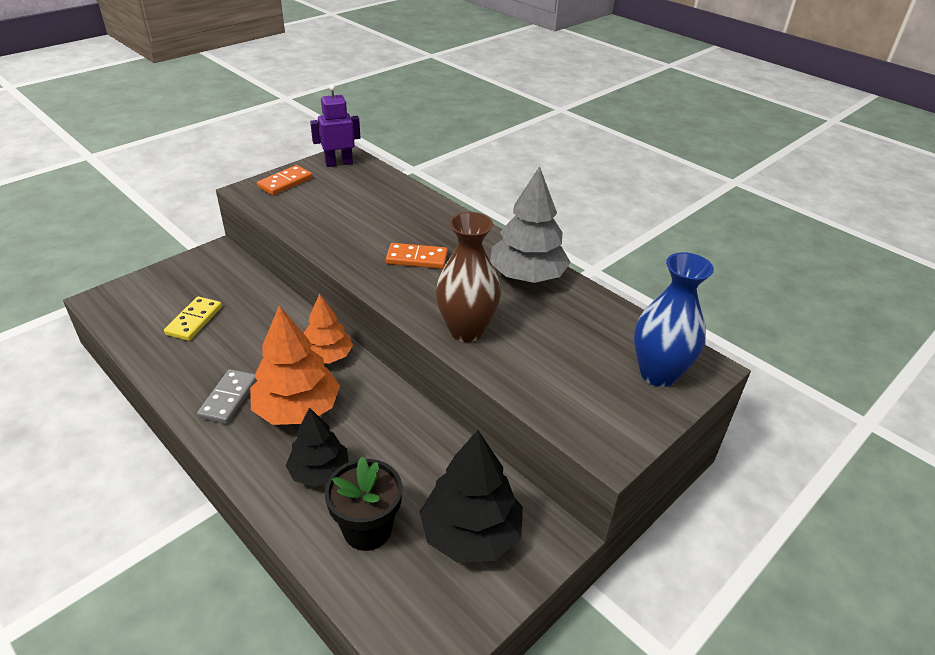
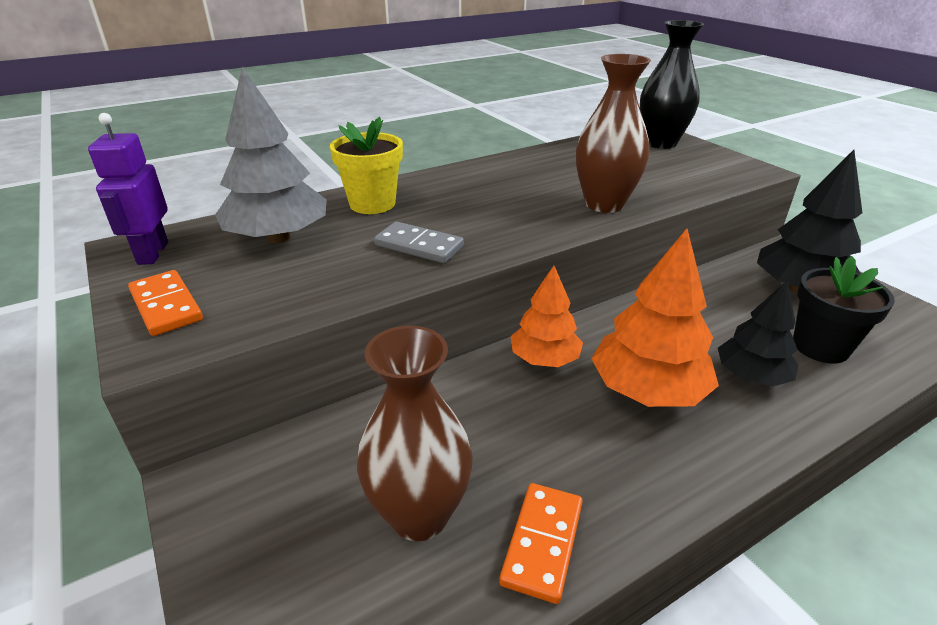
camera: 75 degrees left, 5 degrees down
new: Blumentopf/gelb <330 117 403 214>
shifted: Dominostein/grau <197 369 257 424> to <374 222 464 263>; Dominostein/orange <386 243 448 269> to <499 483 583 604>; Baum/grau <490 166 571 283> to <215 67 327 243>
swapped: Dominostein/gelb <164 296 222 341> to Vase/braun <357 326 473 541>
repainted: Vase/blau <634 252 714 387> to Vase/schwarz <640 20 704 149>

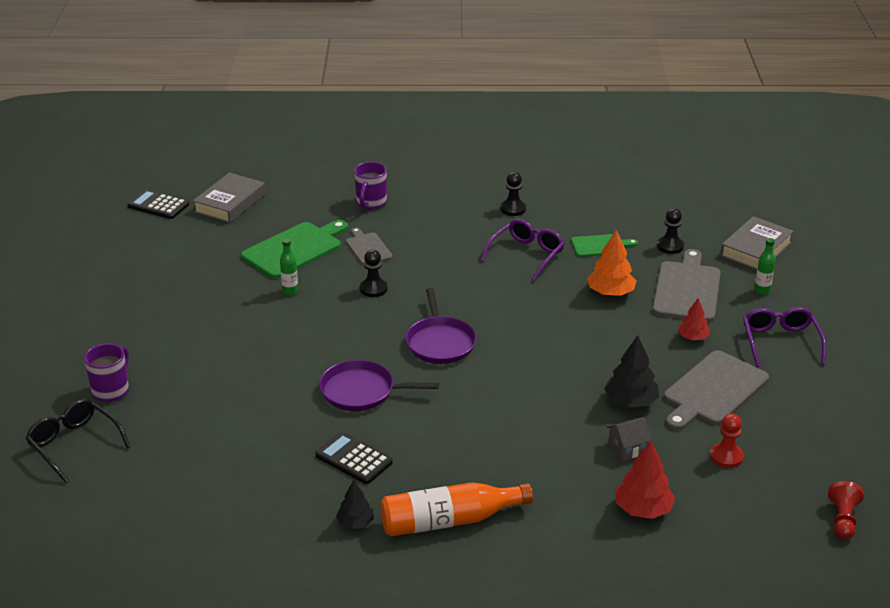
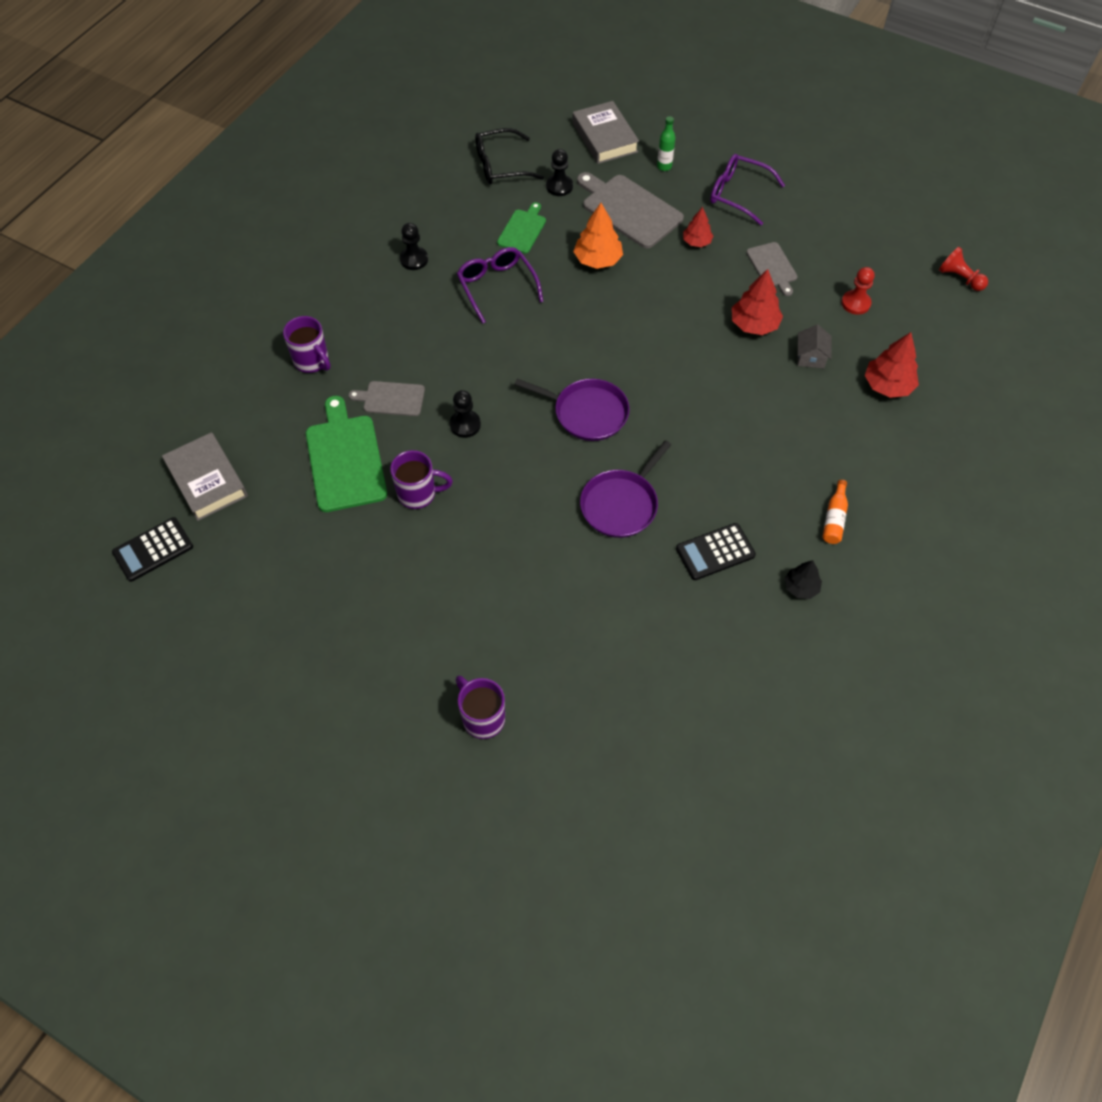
camera: 60 degrees left, 25 degrees up
shifted: Brille/schwarz <25 399 131 483> to <475 128 544 184>
swapped: Flasche/grün <280 239 298 295> to Tasse/lila <390 450 453 509>
repainted: Baum/schwarz <604 335 659 407> to Baum/rot <732 269 783 335>
scaled: Flasche/orange <380 482 533 537> = <823 480 848 544> x0.50; Schneidebrett/grau <664 350 769 430> = <746 242 798 296> x0.57

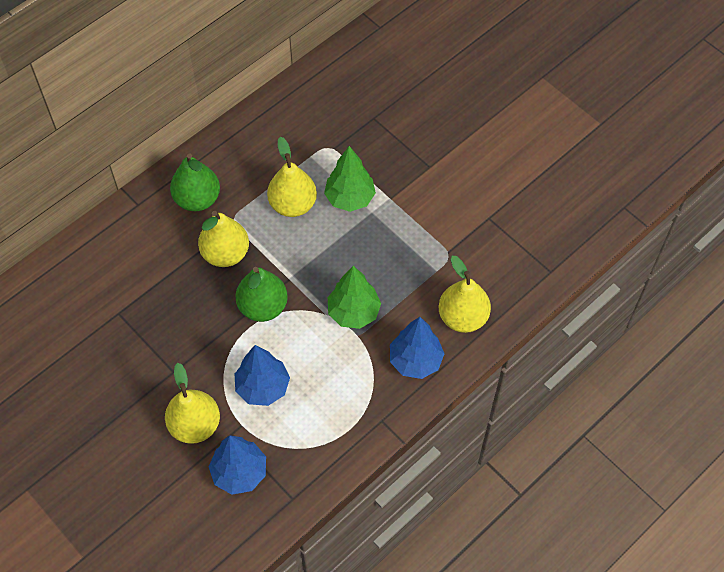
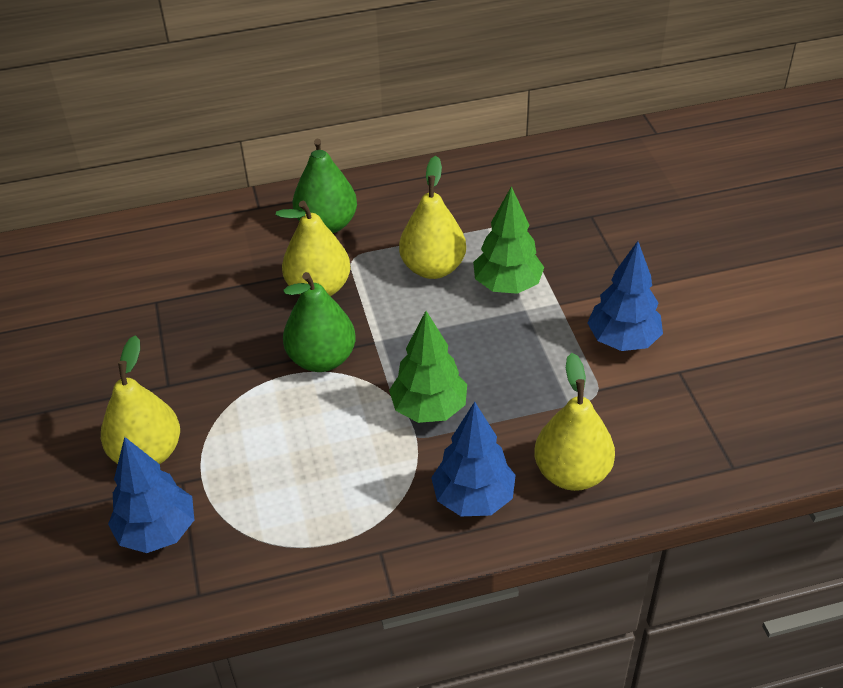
camera: 30 degrees right, 15 degrees down
shifted: Baum/blau <235 345 290 406> to <587 241 663 351>

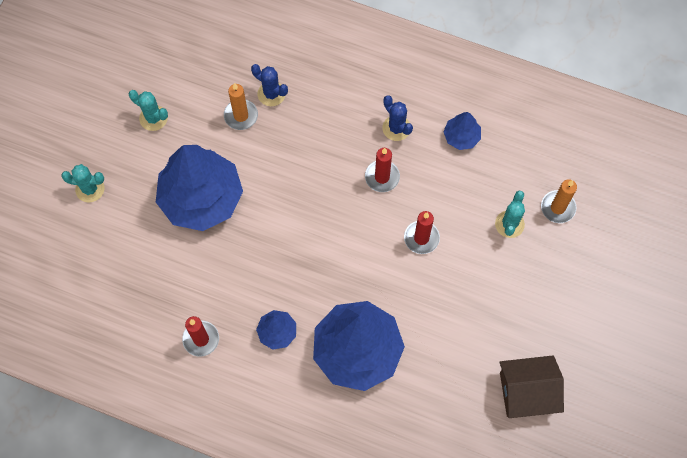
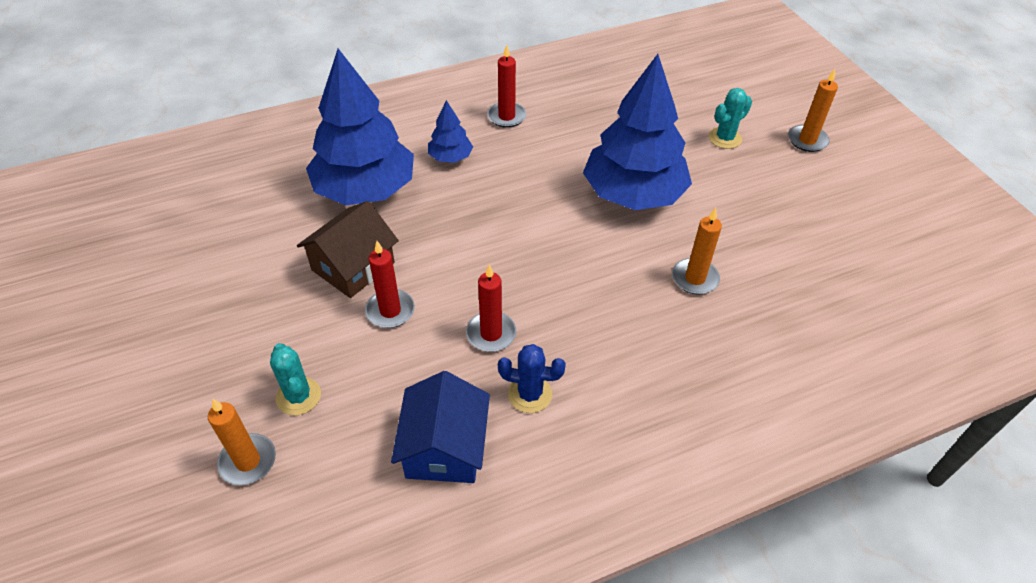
camera: 135 degrees right, 20 degrees down
gone: Kaktus/türkis <129 90 168 131>; Kaktus/blau <251 64 288 106>
new: Kerze/orange <788 69 838 152>
shifted: Haus/braun <499 356 564 418> to <297 201 399 298>
swapped: Baum/blau <444 112 481 150> to Haus/blau <391 371 490 483>

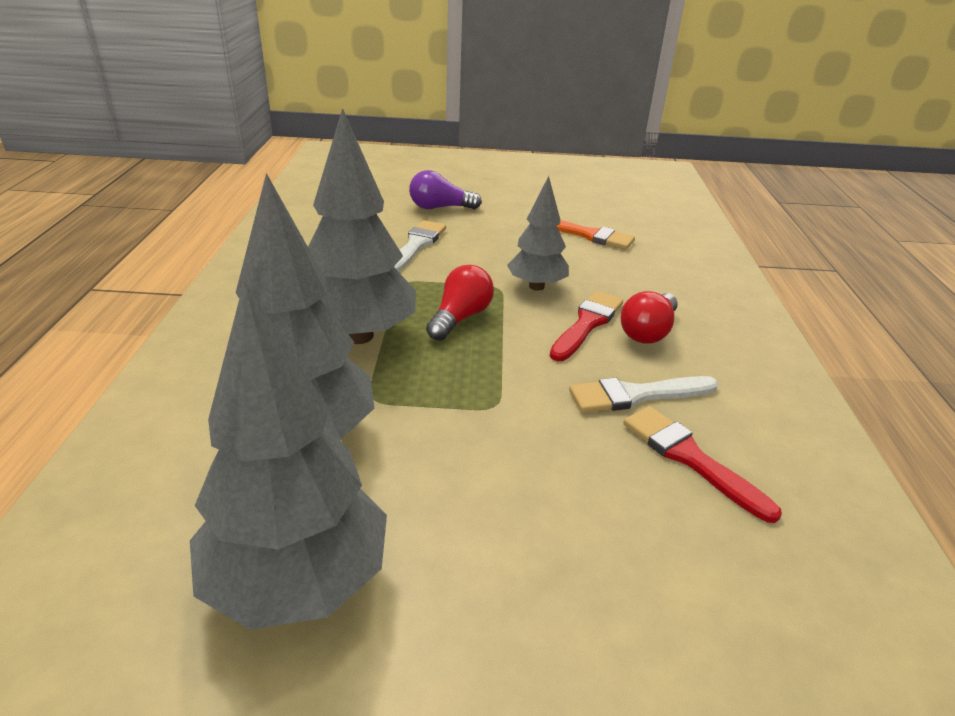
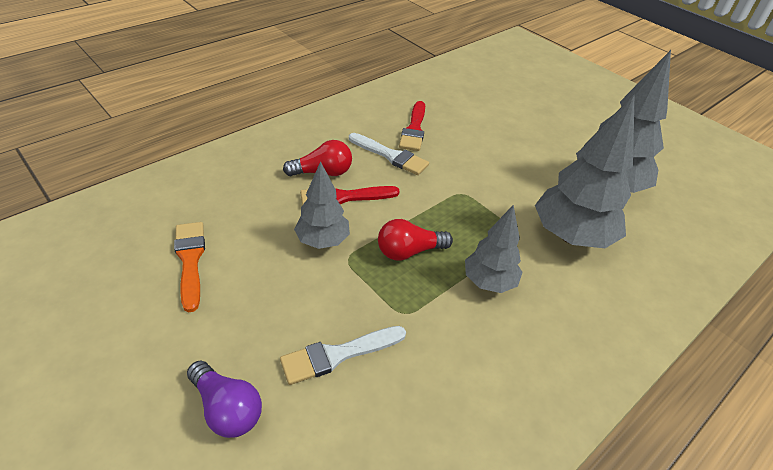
camera: 135 degrees left, 10 degrees up
scaled: Baum/grau <308 108 416 344> = <465 205 523 293> x0.59

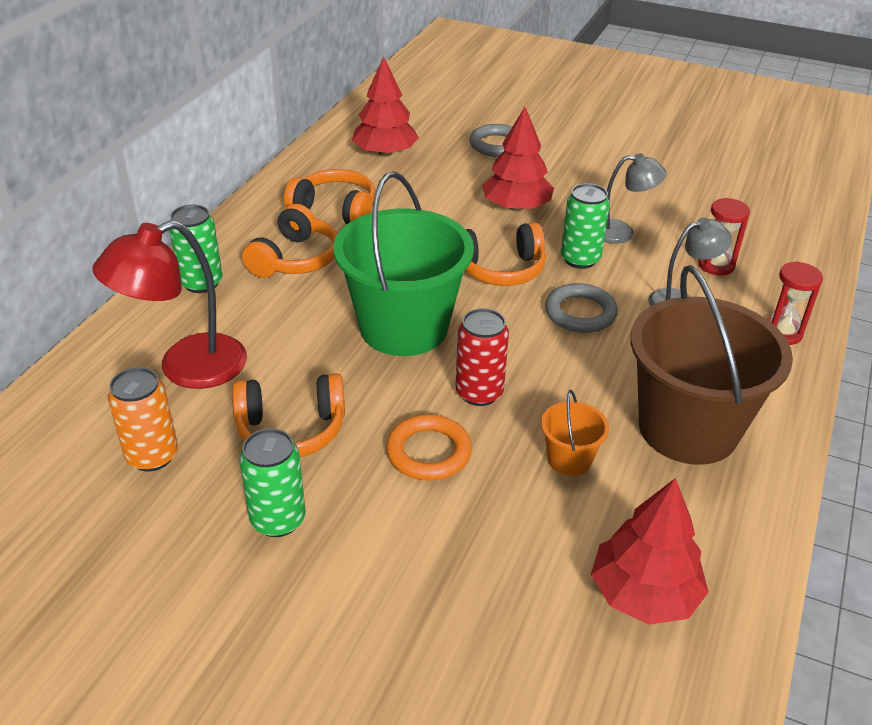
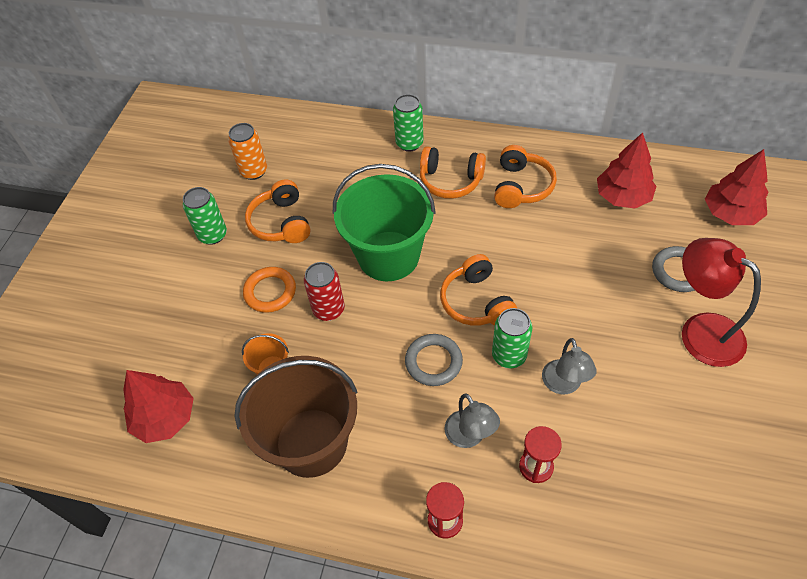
camera: 85 degrees right, 15 degrees up
shifted: Lampe/rot <92 220 247 389> to <682 238 761 367>; Baum/rot <482 107 554 211> to <705 149 769 225>

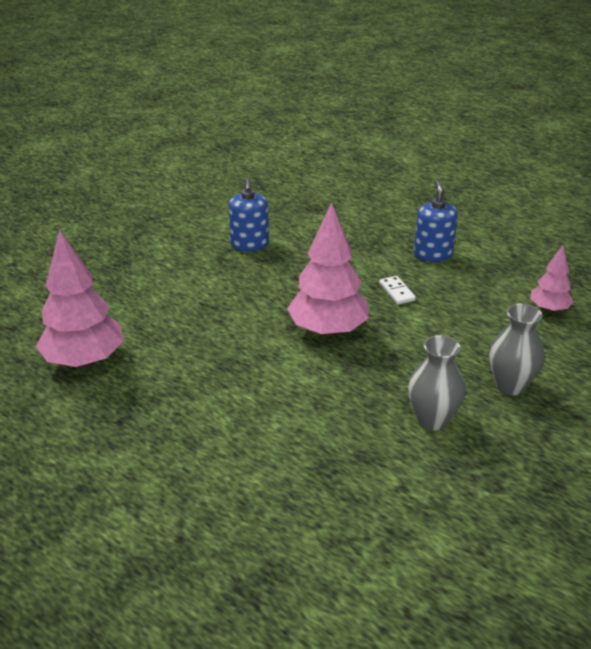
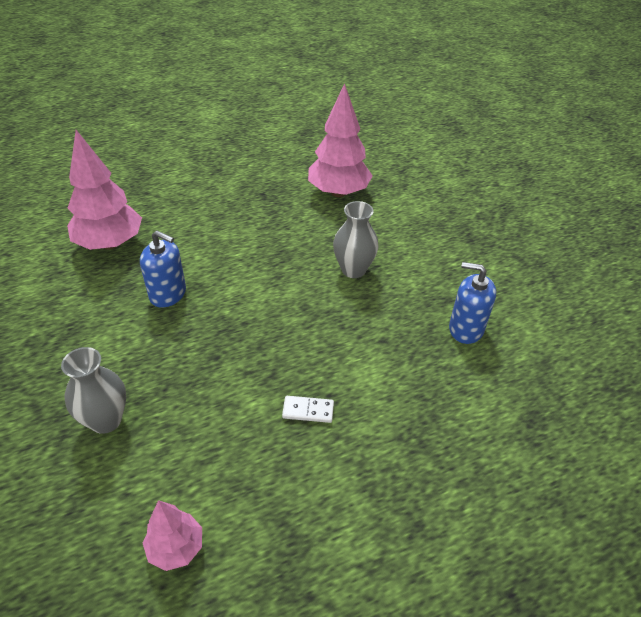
camera: 115 degrees right, 10 degrees up
shifted: Baum/rosa <287 202 369 337> to <67 130 142 250>; Vase/grau <408 335 465 430> to <333 201 379 278>; Seifenspender/blau <414 180 458 262> to <140 231 186 308>

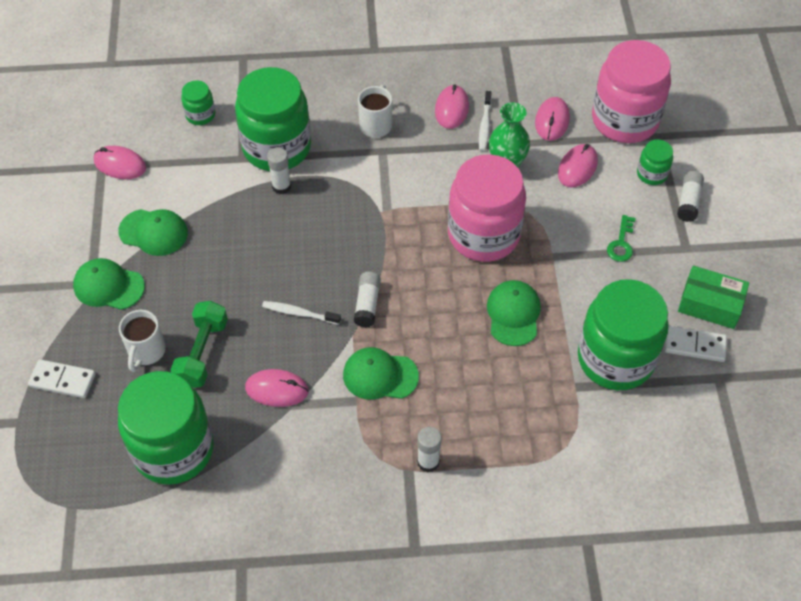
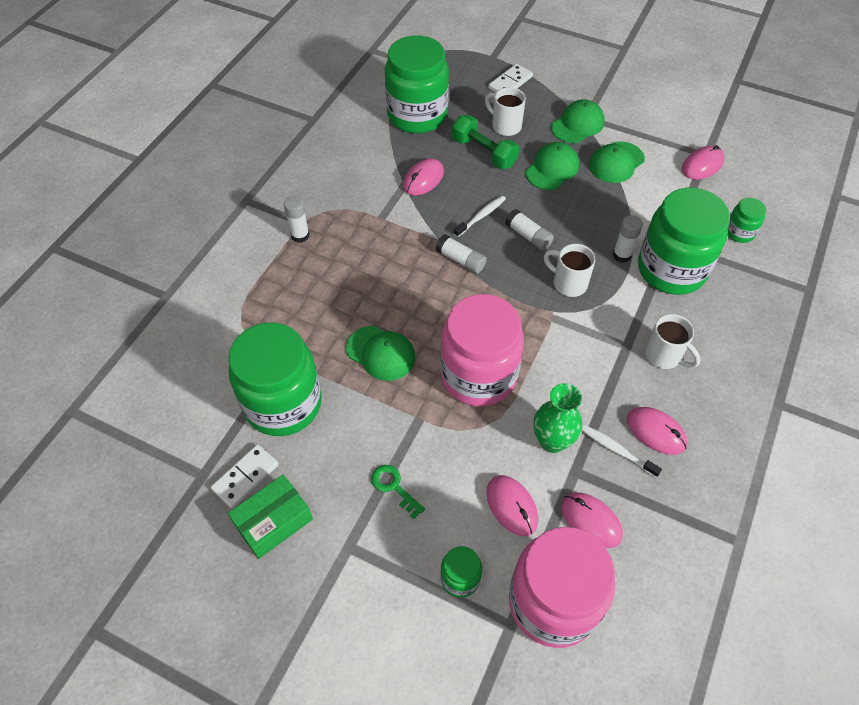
camera: 120 degrees right, 0 degrees up
new: Tasse/weiß <544 244 595 297>
shifted: Kappe/grün <343 347 419 400> to <525 142 579 190>; Klebestift/weiß <677 171 704 222> to <505 209 554 251>

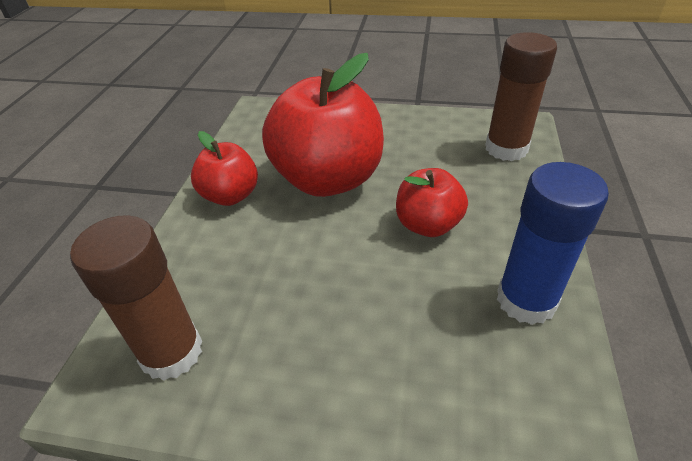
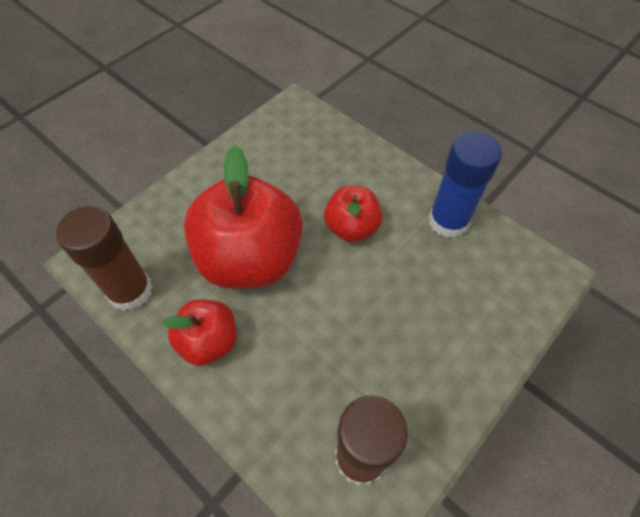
camera: 60 degrees left, 15 degrees up
shifted: Klebestift/braun <485 32 557 161> to <56 206 153 311>

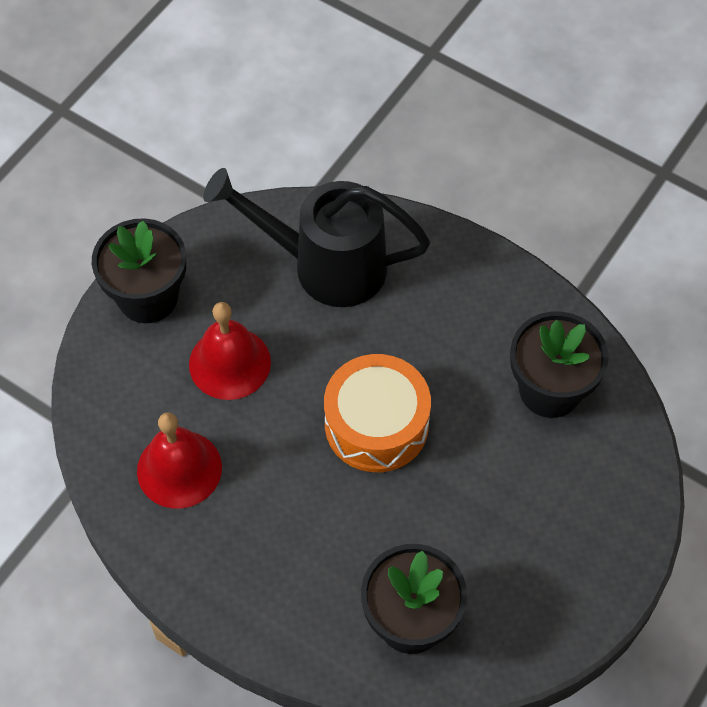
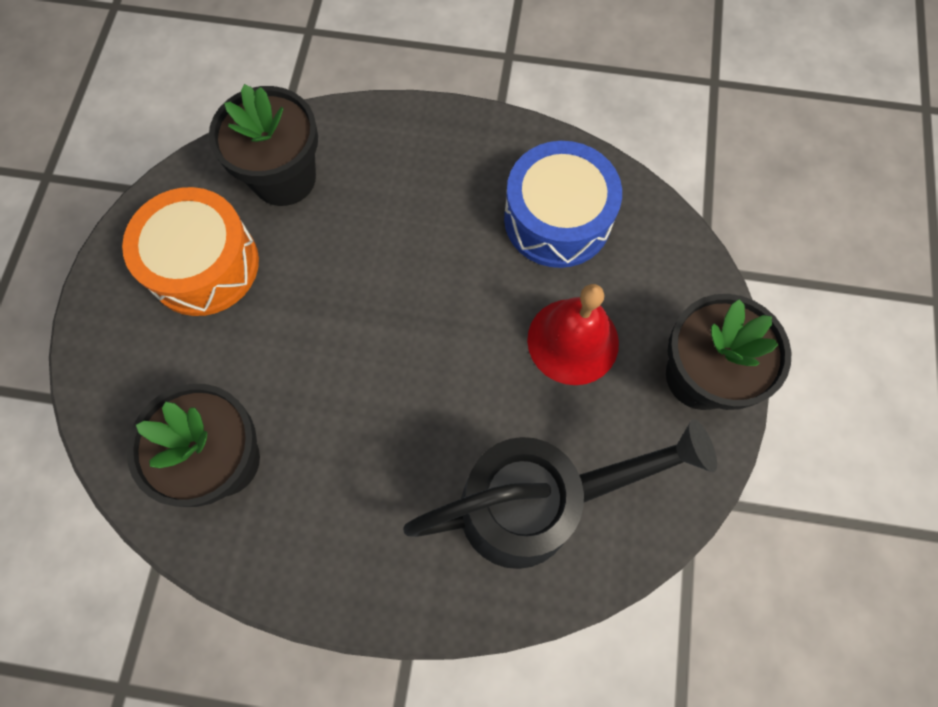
camera: 155 degrees right, 10 degrees up
shifted: Trommel/orange <324 354 431 472> to <122 187 259 316>
swapped: Glocke/rot <137 413 222 509> to Trommel/blau <504 141 622 268>

